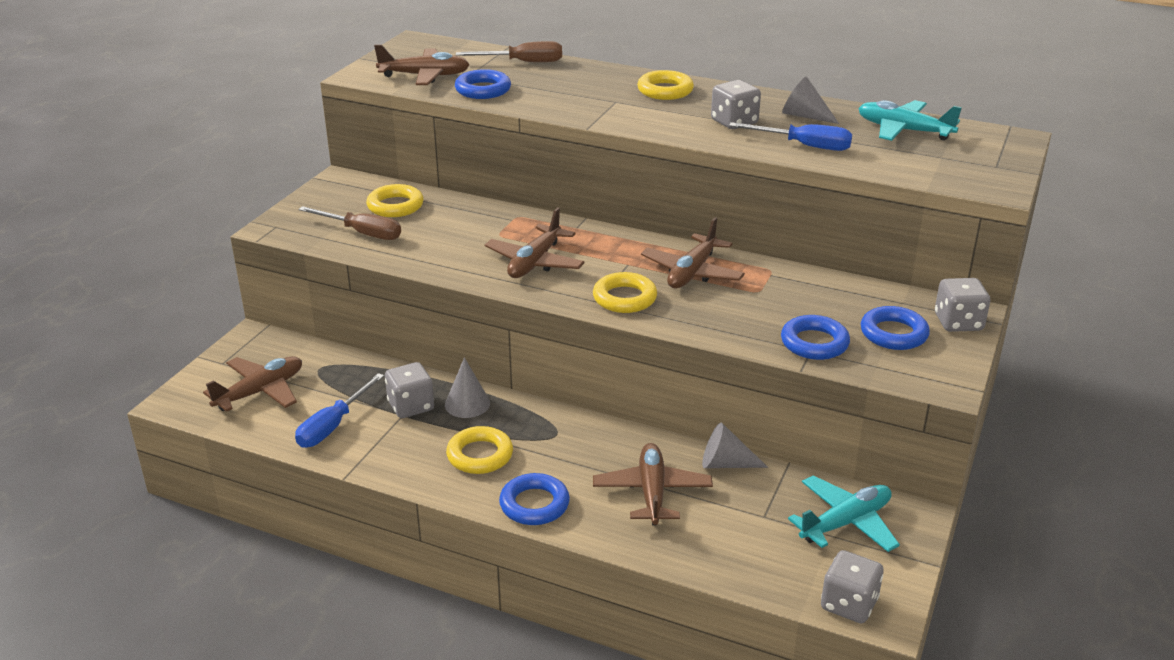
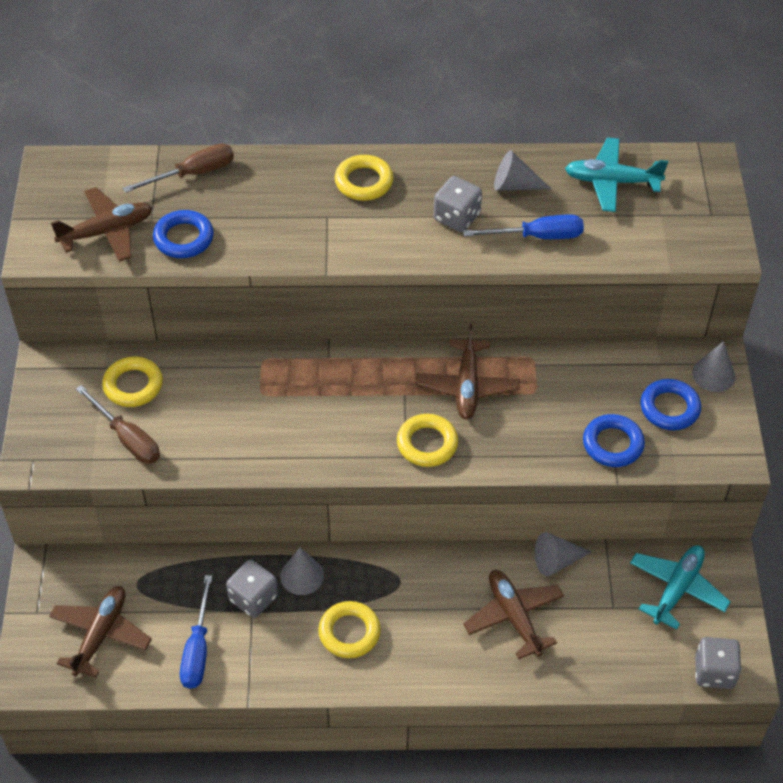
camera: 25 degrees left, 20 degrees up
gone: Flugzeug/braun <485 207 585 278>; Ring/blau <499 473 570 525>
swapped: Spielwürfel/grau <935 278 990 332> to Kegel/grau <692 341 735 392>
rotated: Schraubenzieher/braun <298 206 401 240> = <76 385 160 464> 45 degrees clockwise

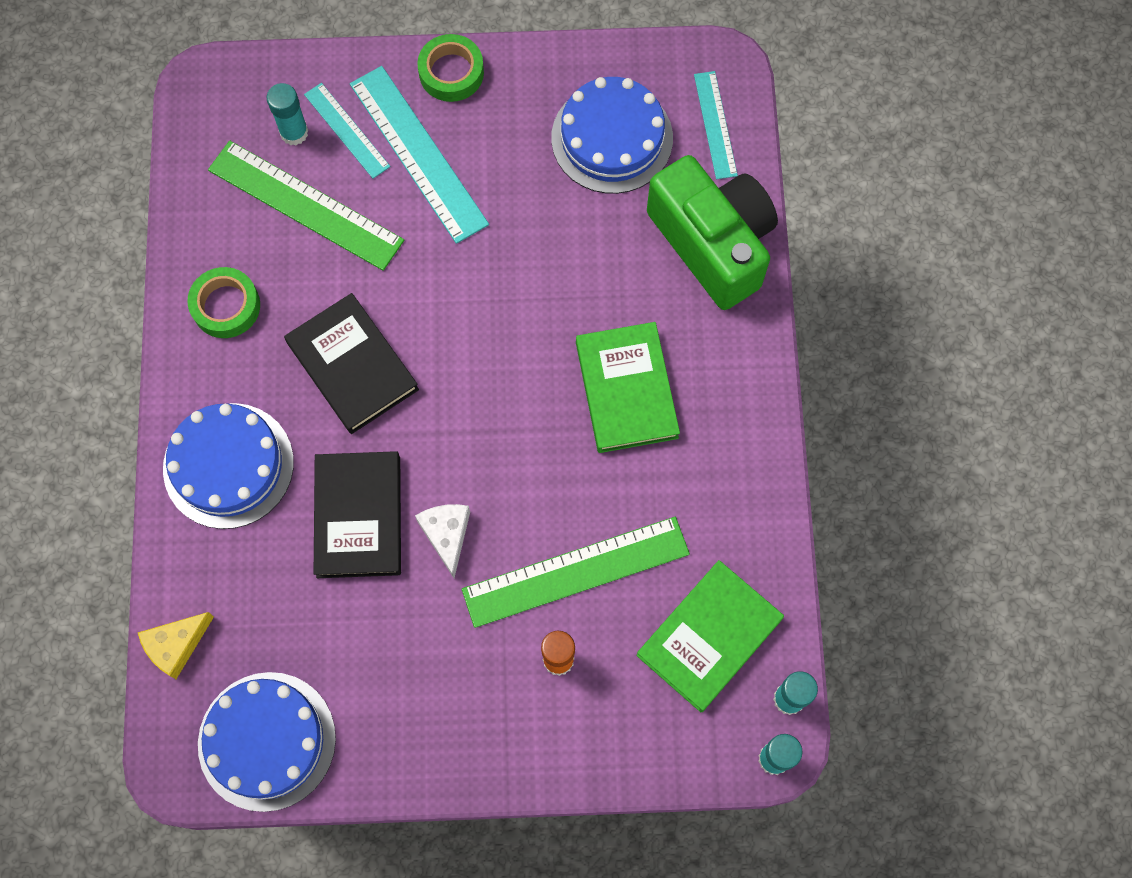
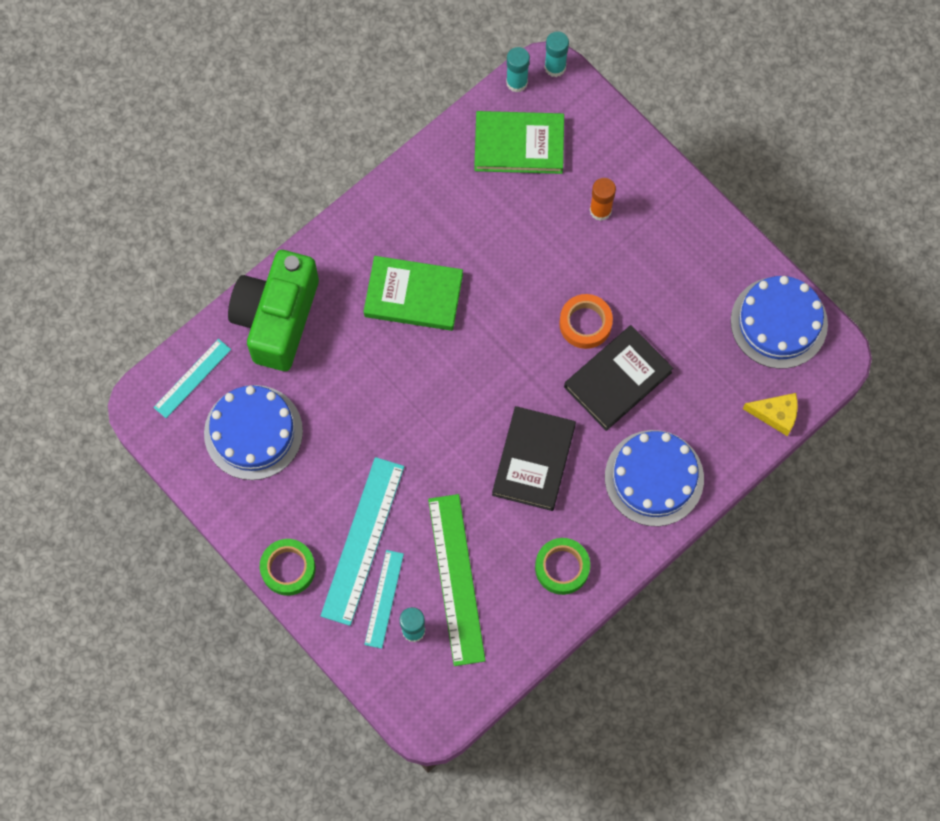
camera: 130 degrees left, 0 degrees up
gone: Lineal/grün <462 517 690 628>
swapped: Käse/weiß <415 504 470 578> to Klebeband/orange <559 294 613 349>
rotated: Buch/grün <576 322 680 453> = <363 256 463 331> 60 degrees clockwise

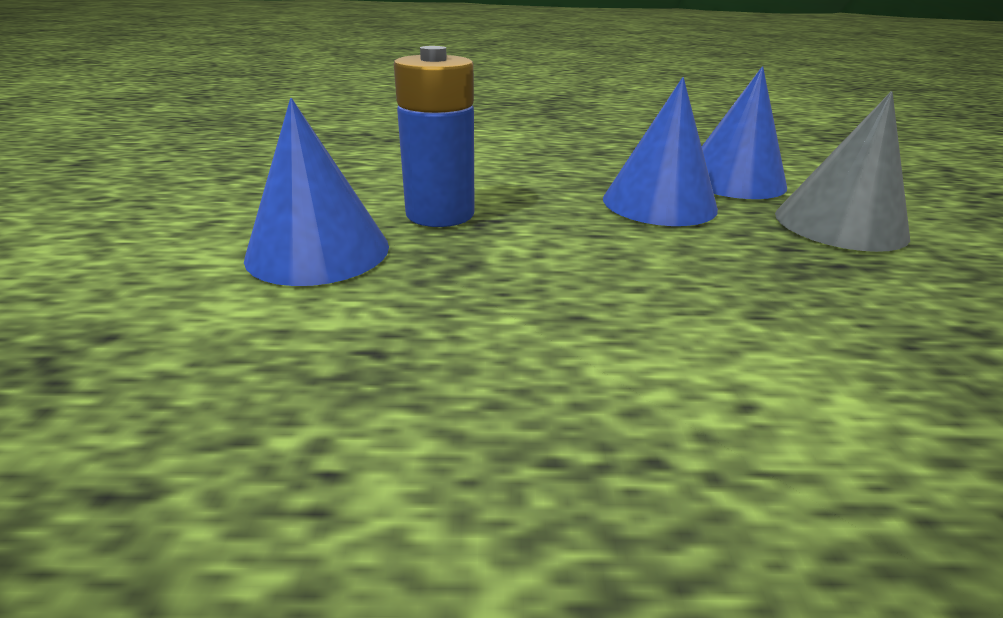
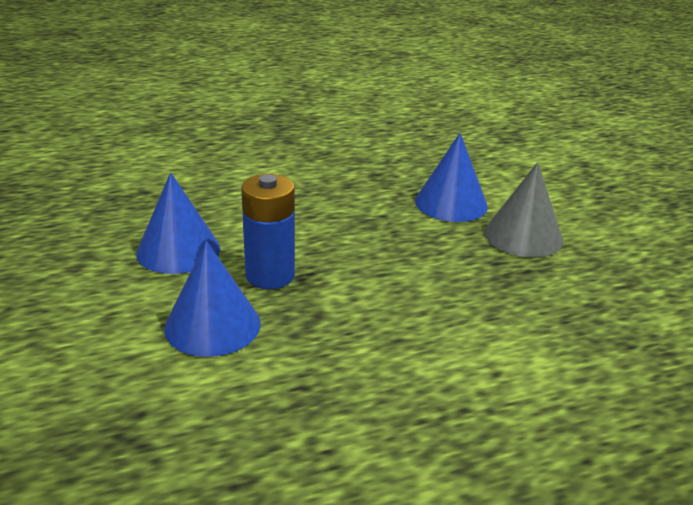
camera: 20 degrees left, 0 degrees up
shifted: Kegel/blau <603 77 718 226> to <136 173 220 274>

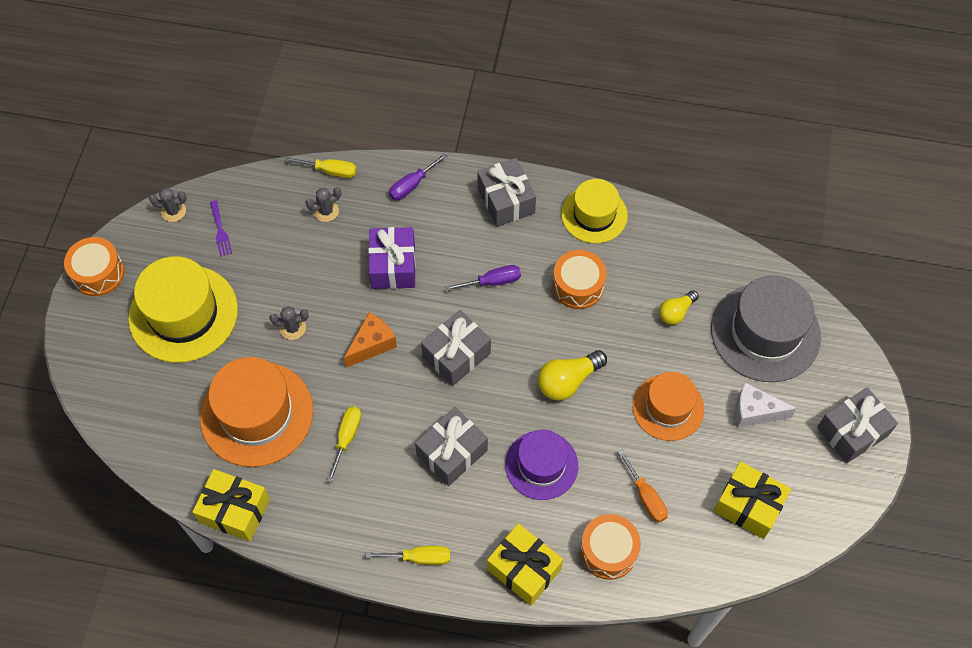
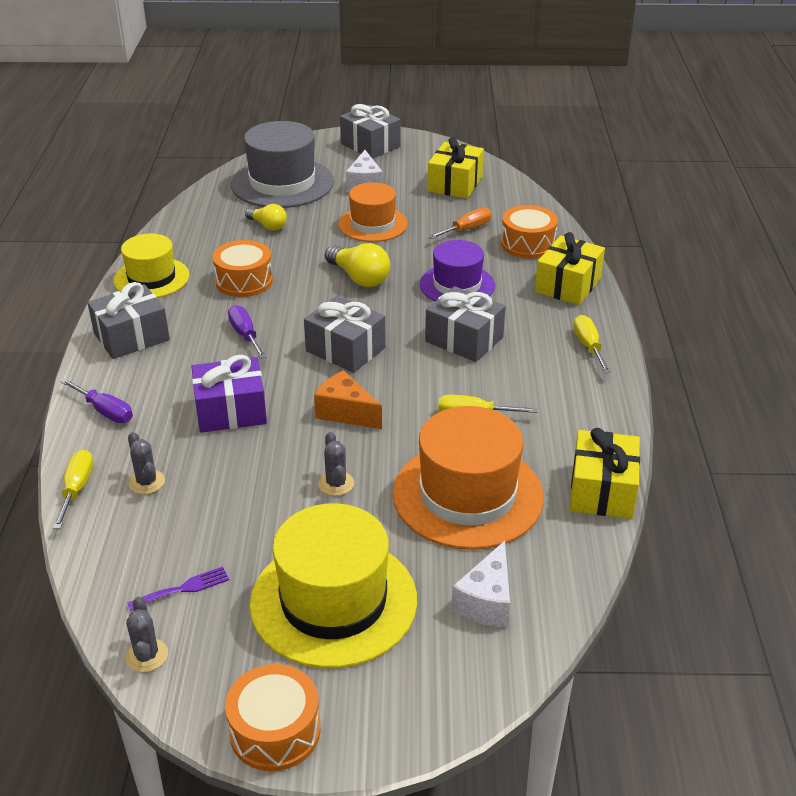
camera: 100 degrees left, 25 degrees down
new: Käse/weiß <451 541 510 628>

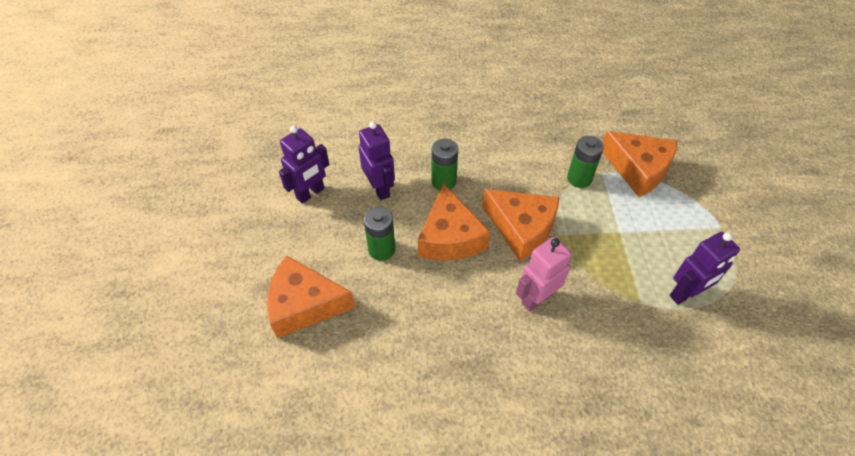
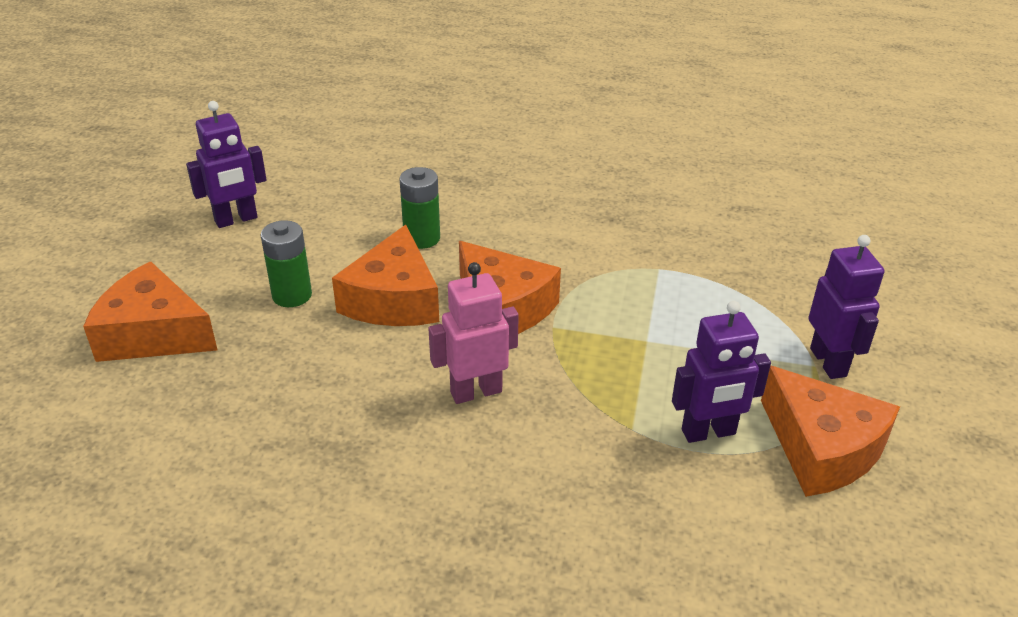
camera: 15 degrees right, 15 degrees down
gone: Batterie/grün <567 136 604 188>
shifted: Roboter/lila <359 121 395 200> to <809 235 884 379>; Käse/orange <602 131 677 197> to <761 366 900 497>

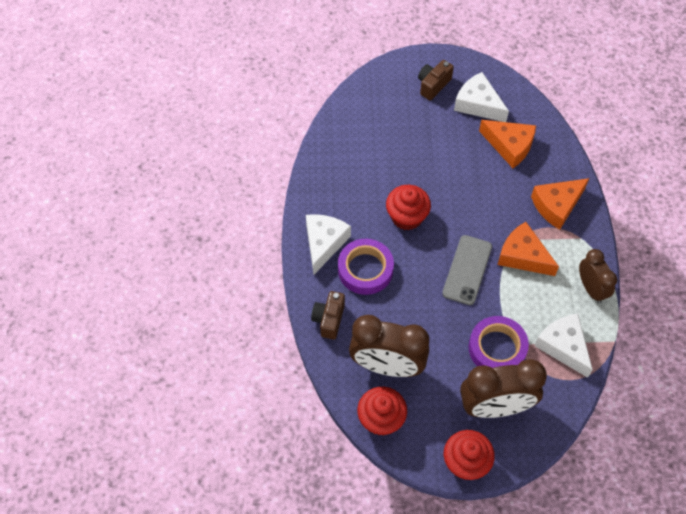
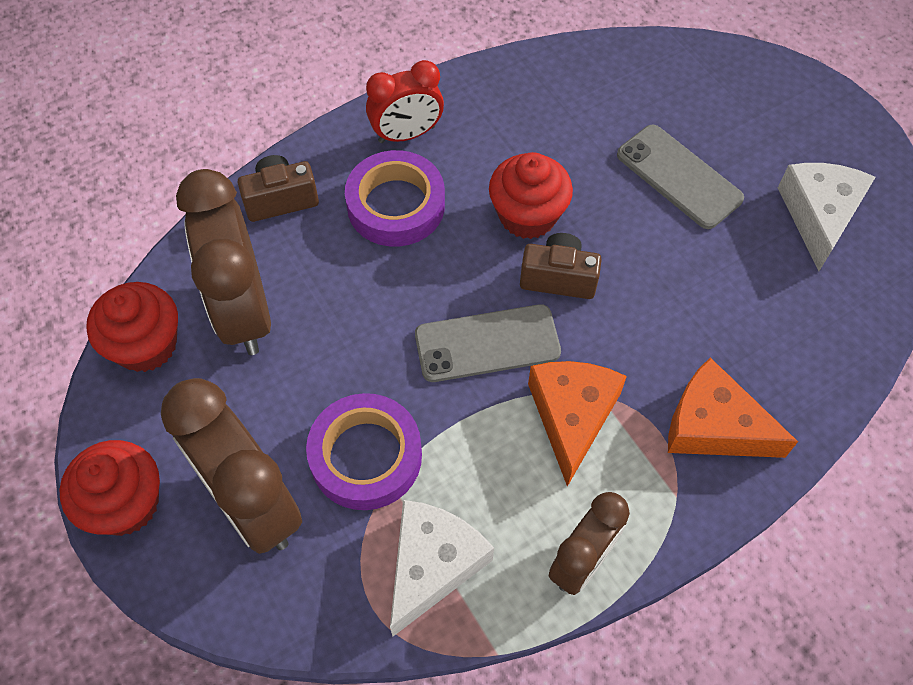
camera: 60 degrees right, 0 degrees up
gone: Käse/orange <479 120 536 168>
new: Handy/grau <617 125 744 229>
shifted: Kamera/braun <418 60 454 101> to <520 233 602 299>
swapped: Käse/weiß <306 214 351 274> to Wecker/rot <366 60 444 143>

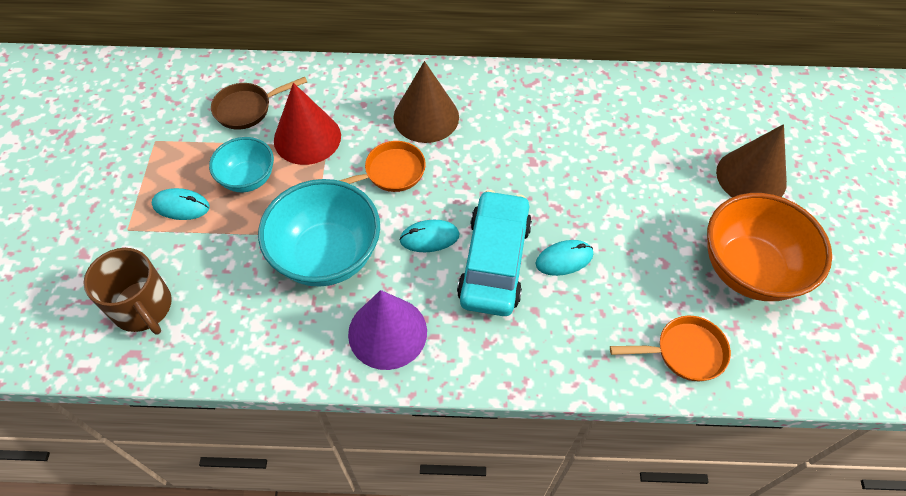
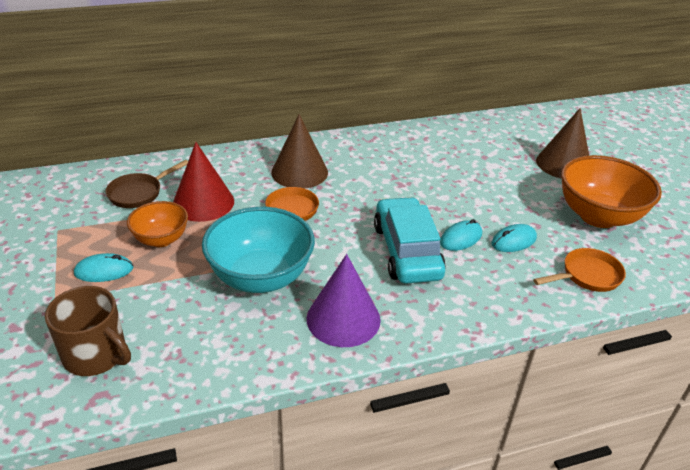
camera: 20 degrees left, 20 degrees down
shifted: Computermaus/türkis <399 220 459 252> to <491 224 537 252>
repainted: Schüssel/türkis <209 137 274 192> to Schüssel/orange <127 201 188 247>

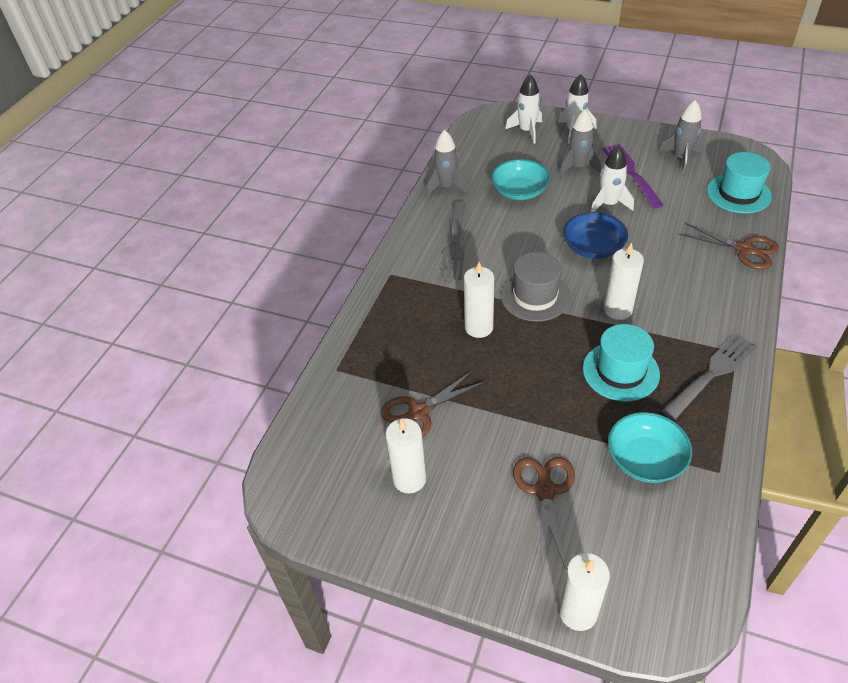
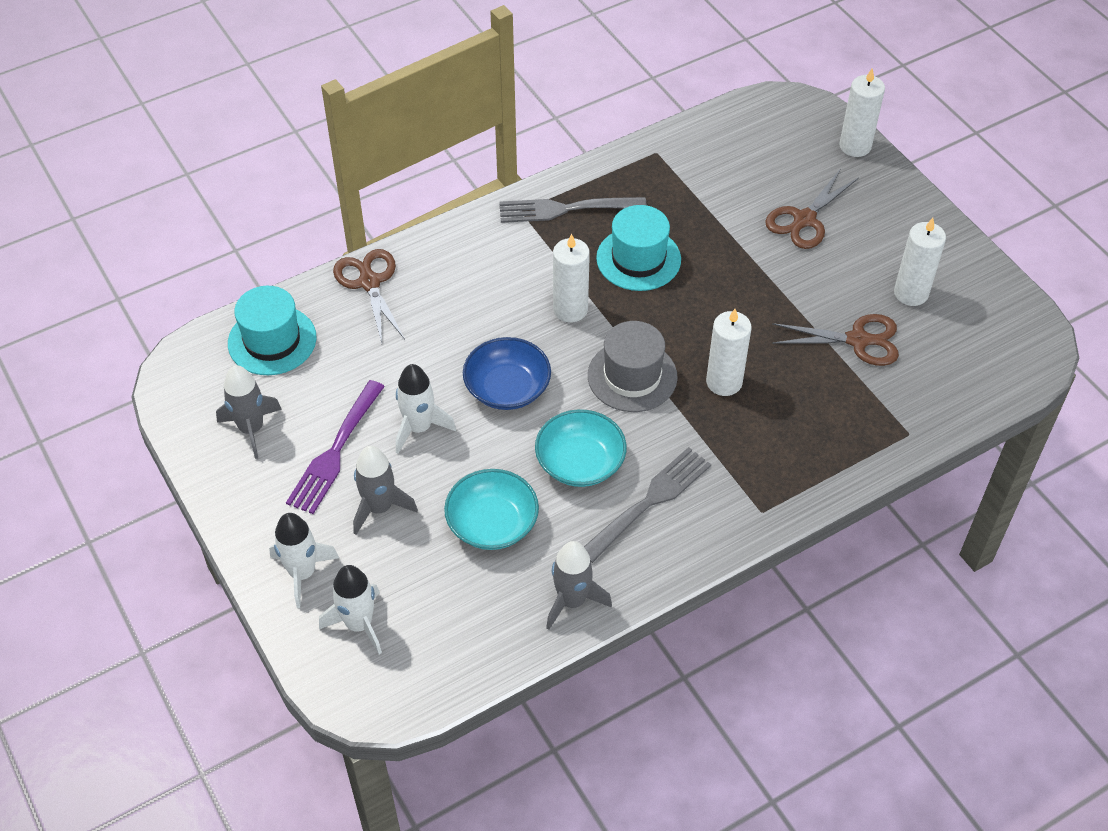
camera: 145 degrees left, 5 degrees up
shifted: Schüssel/türkis <608 412 692 483> to <535 409 627 487>

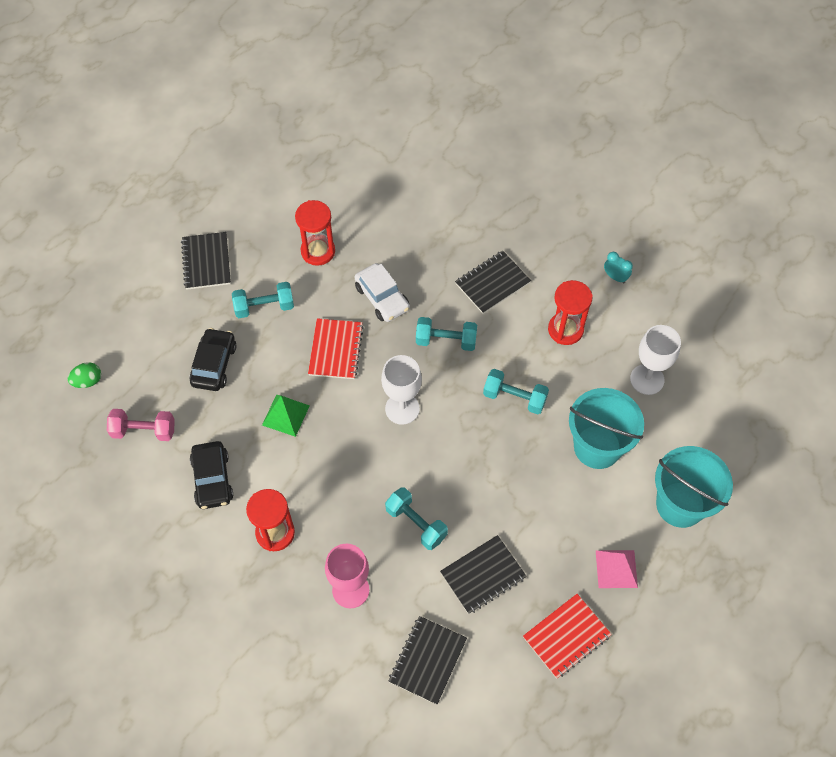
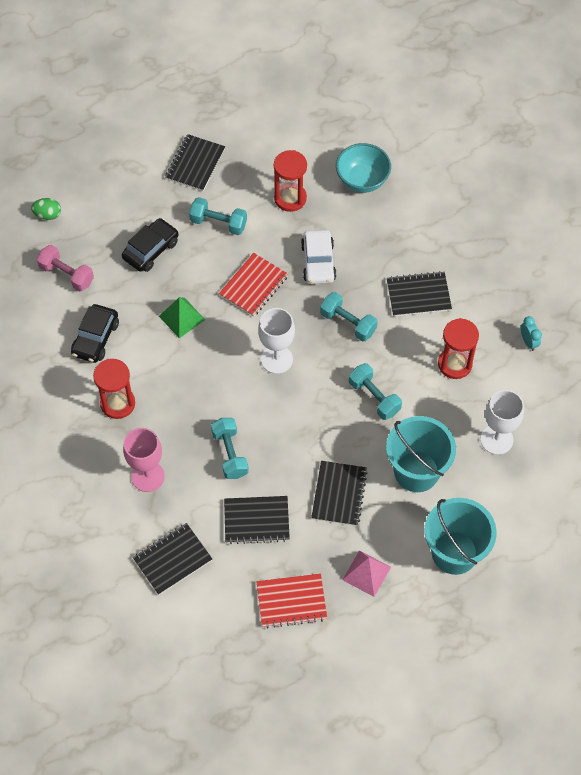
camera: 30 degrees right, 0 degrees up
new: Notizbuch/schwarz <311 461 367 526>; Schüssel/türkis <336 143 391 193>

